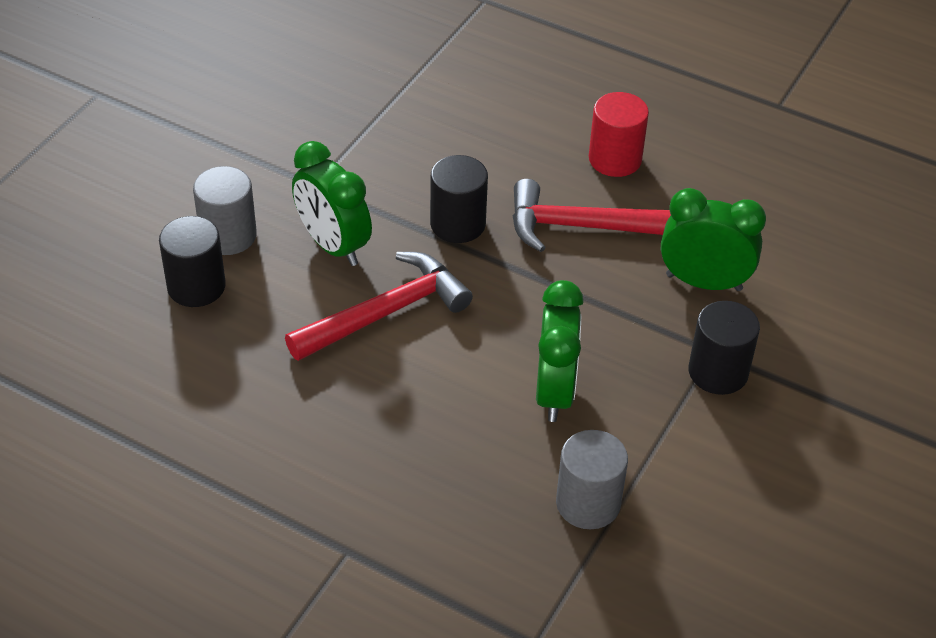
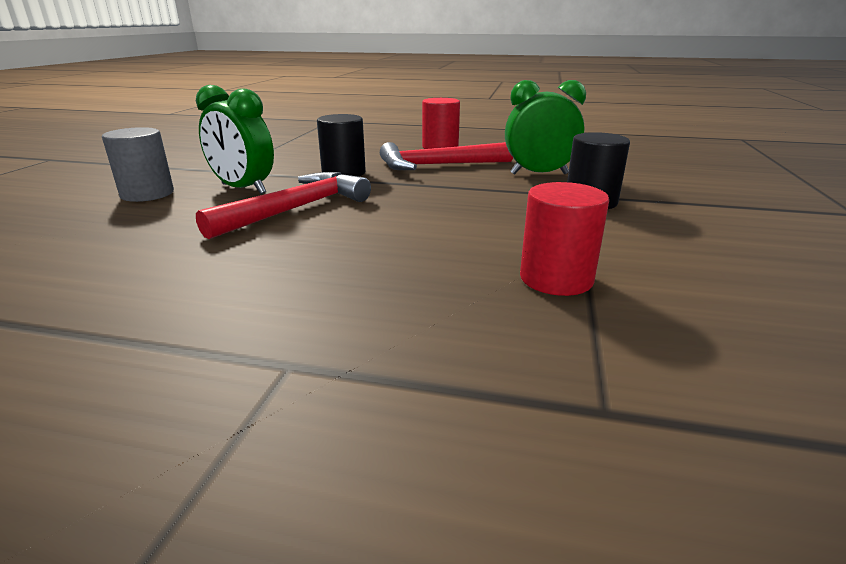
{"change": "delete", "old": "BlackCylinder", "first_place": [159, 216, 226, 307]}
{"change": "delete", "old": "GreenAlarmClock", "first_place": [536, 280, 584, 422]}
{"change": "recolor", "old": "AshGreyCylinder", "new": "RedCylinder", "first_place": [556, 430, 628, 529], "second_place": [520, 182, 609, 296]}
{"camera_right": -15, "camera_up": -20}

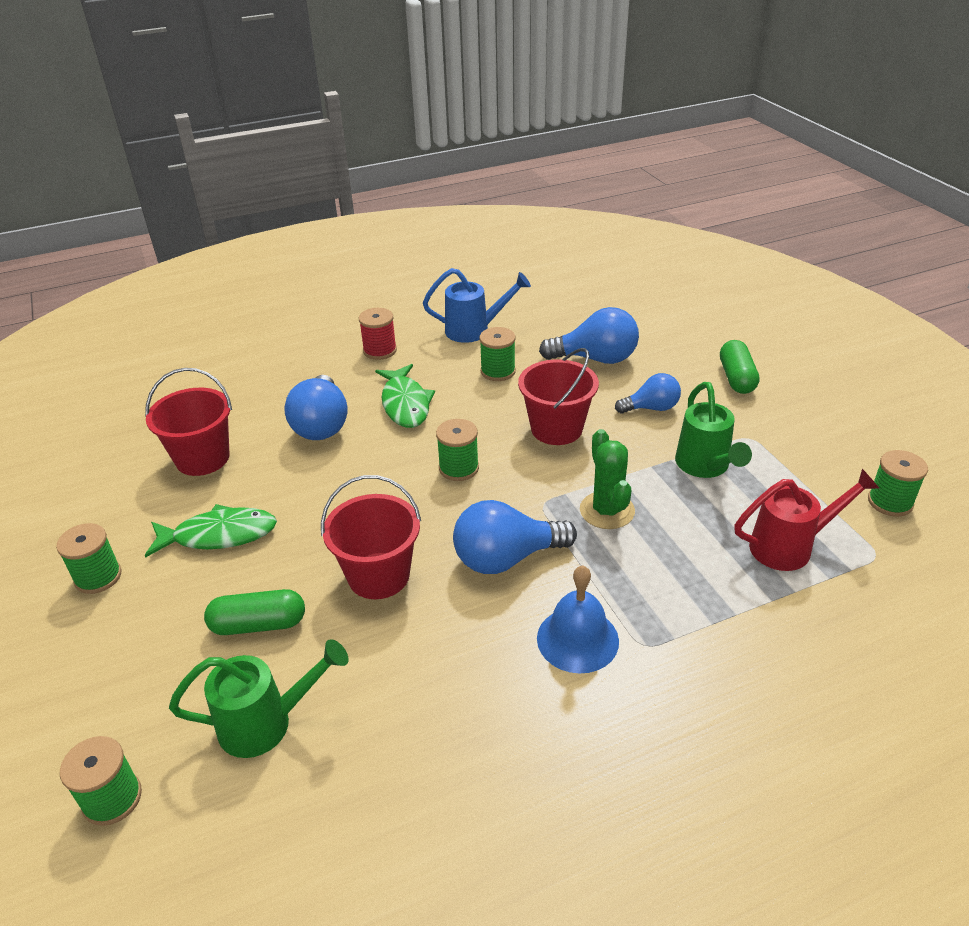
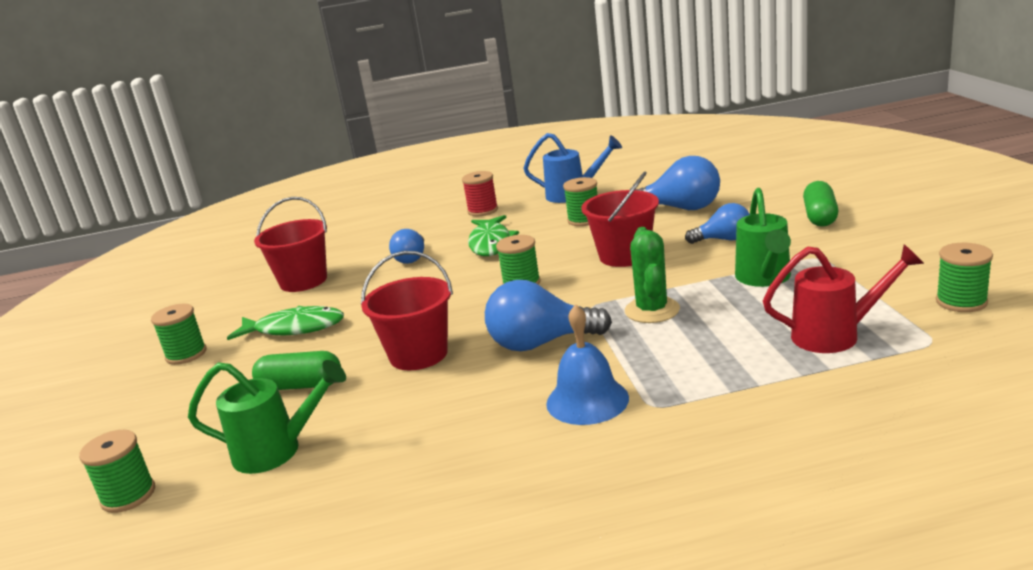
{"change": "resize", "old": "CobaltBulb", "first_place": [285, 375, 348, 440], "second_place": [389, 229, 424, 264], "factor": 0.63}
{"camera_right": 15, "camera_up": -15}

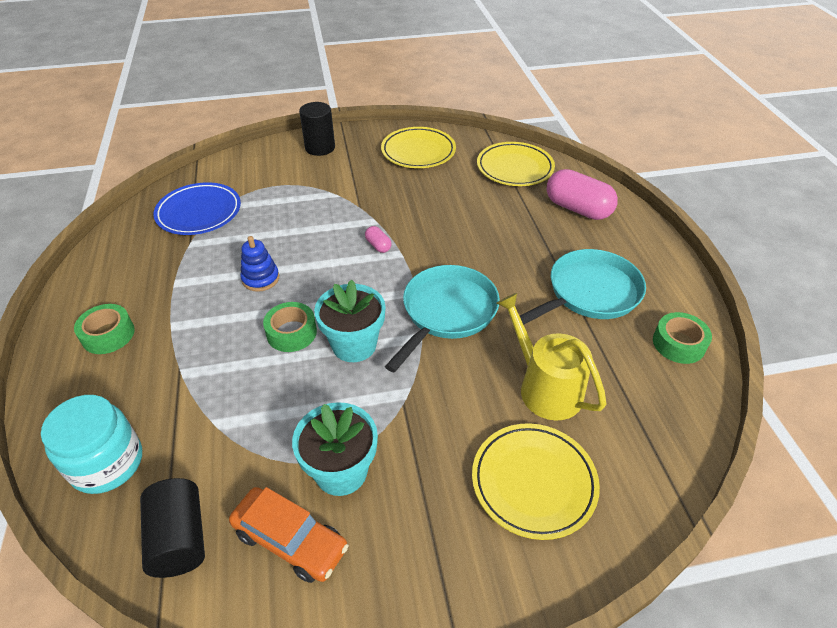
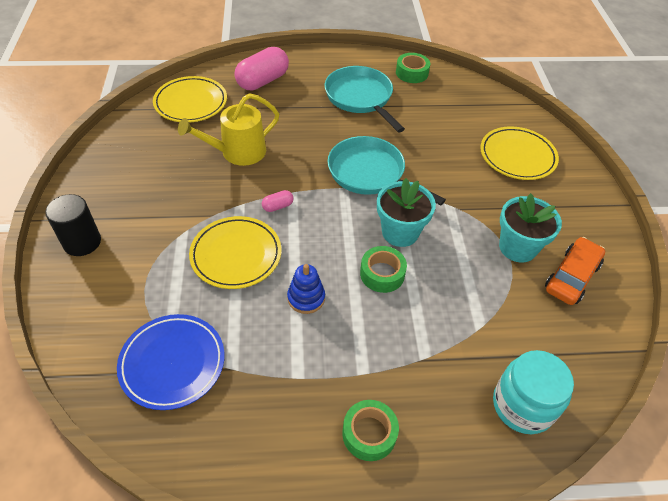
{"change": "move", "old": "YellowFlatDish", "first_place": [381, 127, 456, 168], "second_place": [189, 216, 281, 289]}
{"change": "move", "old": "YellowWateringPot", "first_place": [497, 293, 606, 420], "second_place": [178, 93, 279, 166]}
{"change": "delete", "old": "BlackCylinder", "first_place": [140, 478, 205, 578]}
{"camera_right": -85, "camera_up": 5}

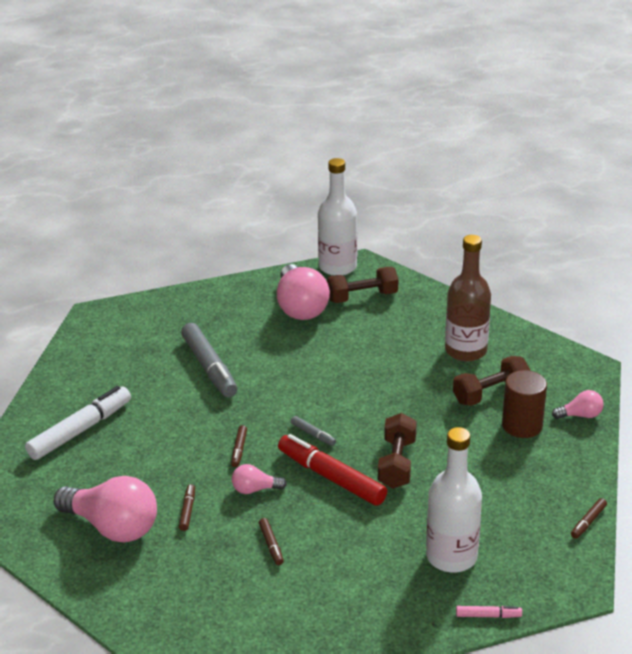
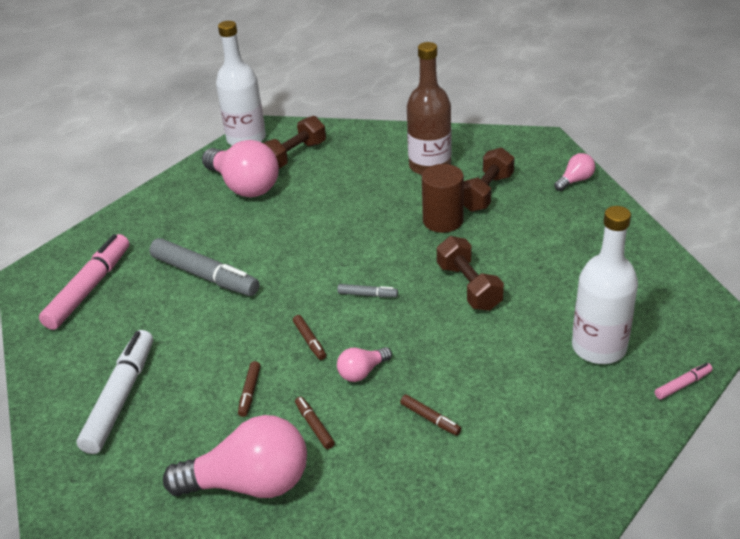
{"change": "move", "old": "BrownCylinder", "first_place": [502, 370, 547, 438], "second_place": [422, 164, 464, 233]}
{"change": "delete", "old": "RedMarkerPen", "first_place": [278, 434, 387, 506]}
{"change": "move", "old": "BrownMarkerPen", "first_place": [571, 498, 607, 539], "second_place": [238, 361, 261, 417]}
{"change": "insert", "new": "PinkMarkerPen", "second_place": [39, 234, 129, 330]}
{"camera_right": -30, "camera_up": 5}

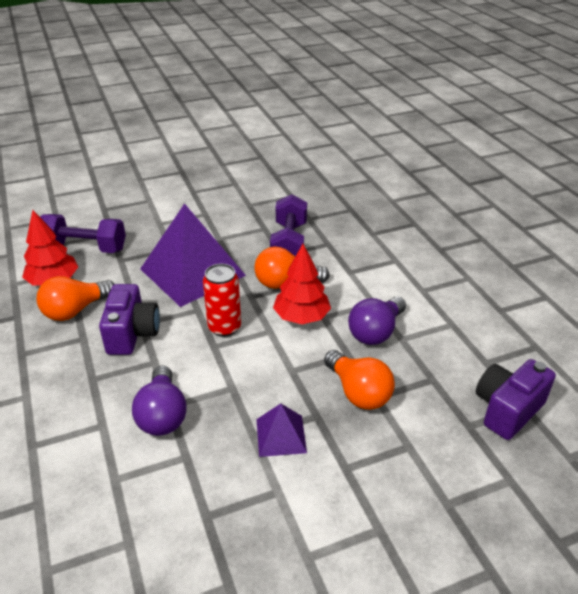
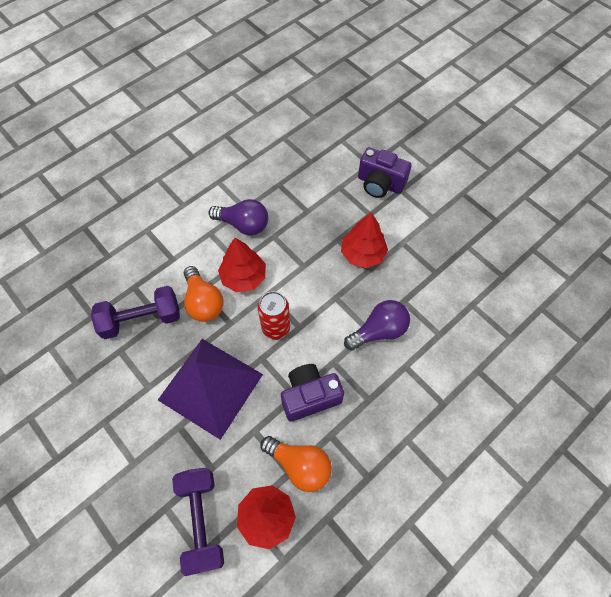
{"change": "delete", "old": "BrightOrangeBulb", "first_place": [324, 350, 395, 410]}
{"change": "move", "old": "RoyalPurpleCamera", "first_place": [476, 359, 556, 440], "second_place": [358, 147, 412, 198]}
{"change": "replace", "old": "RoyalPurpleSolidPyramid", "new": "RedTree", "first_place": [257, 403, 307, 457], "second_place": [341, 212, 388, 268]}
{"camera_right": -110, "camera_up": 25}

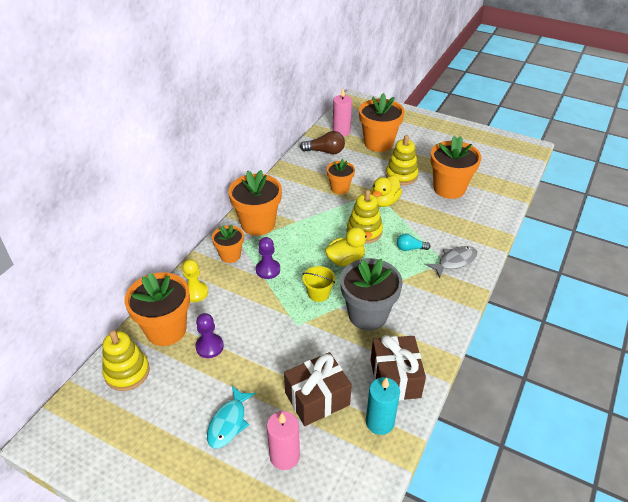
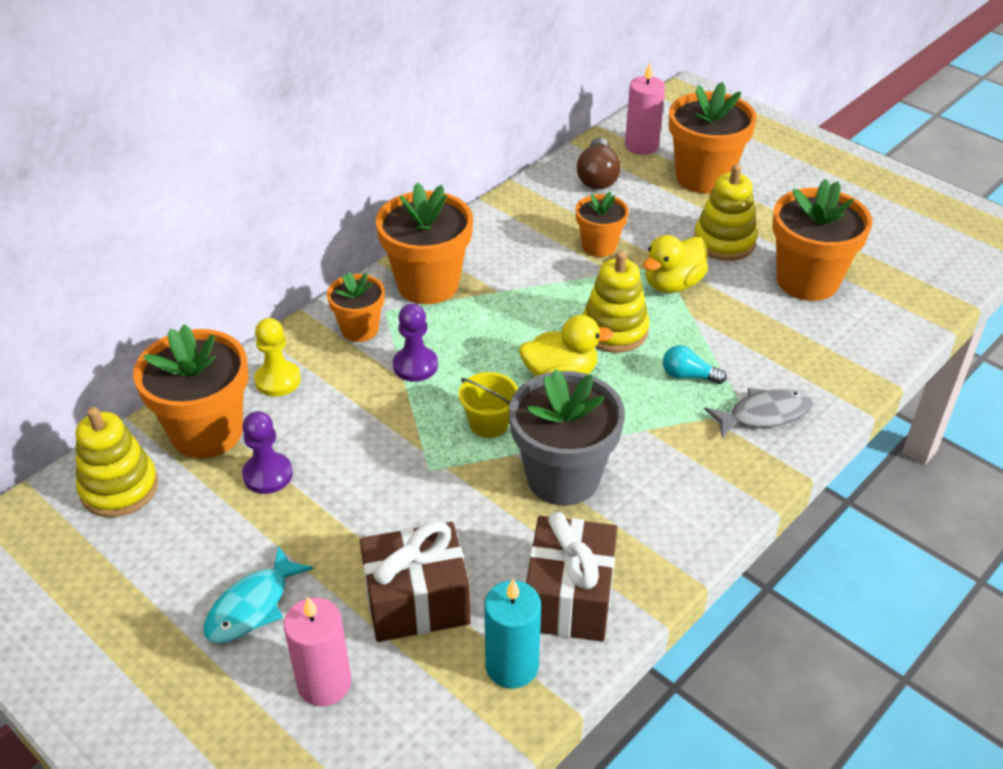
{"change": "rotate", "old": "BrownBulb", "first_place": [300, 131, 345, 154], "second_place": [577, 138, 621, 190], "degrees": 75}
{"camera_right": 15, "camera_up": 0}

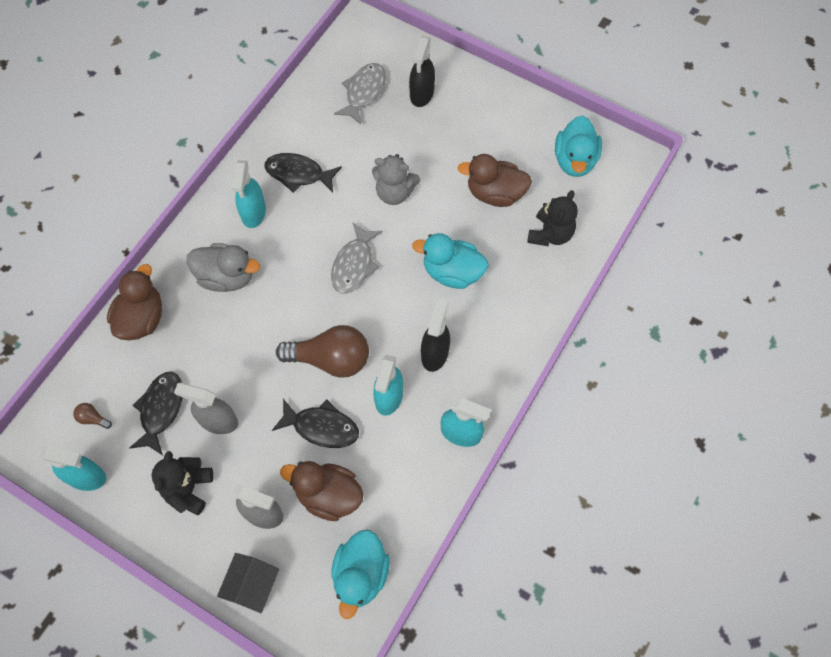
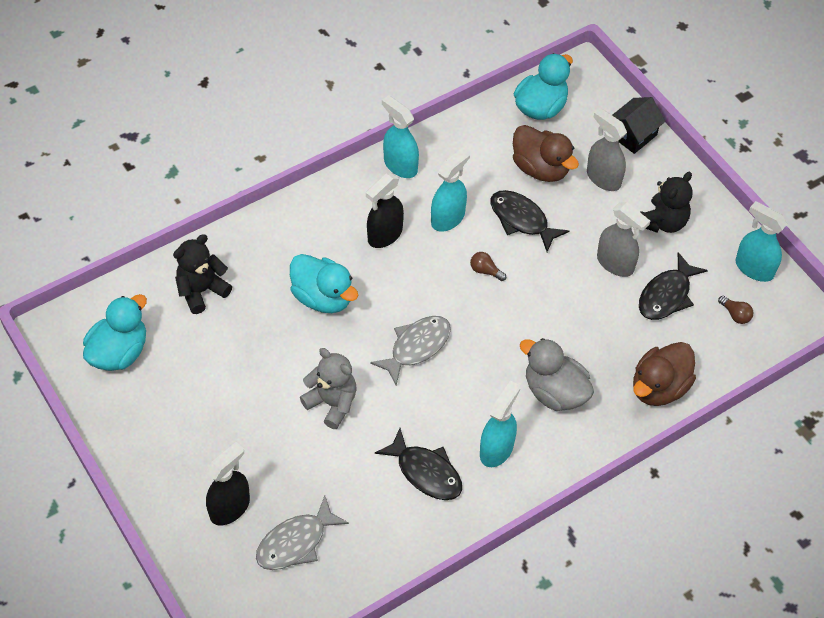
{"change": "delete", "old": "BrownToyDuck", "first_place": [457, 154, 532, 207]}
{"change": "resize", "old": "BrownBulb", "first_place": [276, 325, 369, 378], "second_place": [470, 252, 506, 281], "factor": 0.4}
{"camera_right": -155, "camera_up": -10}

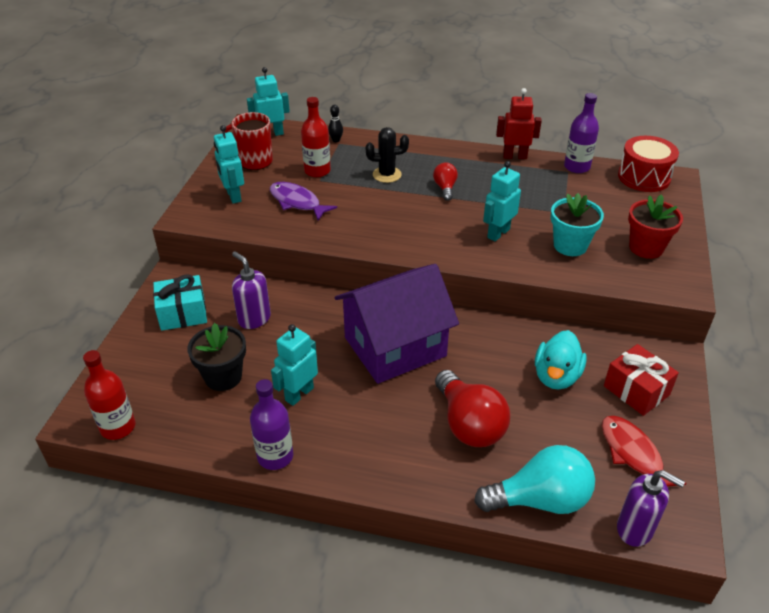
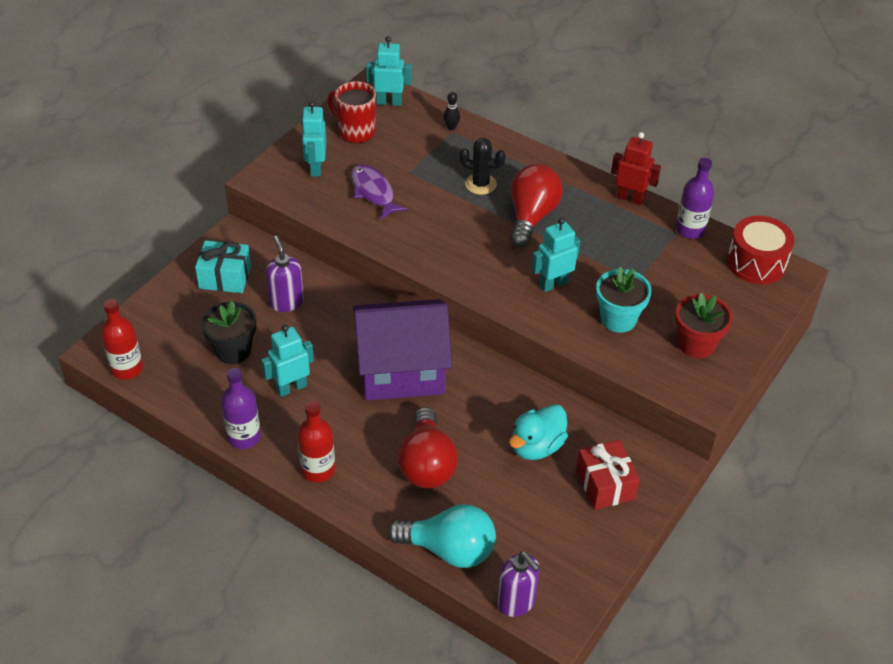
{"change": "move", "old": "RedFlask", "first_place": [301, 97, 331, 177], "second_place": [297, 401, 335, 482]}
{"change": "resize", "old": "RedBulb", "first_place": [433, 162, 458, 201], "second_place": [510, 164, 563, 248], "factor": 1.92}
{"change": "delete", "old": "RedFish", "first_place": [602, 416, 687, 487]}
{"camera_right": 20, "camera_up": 5}

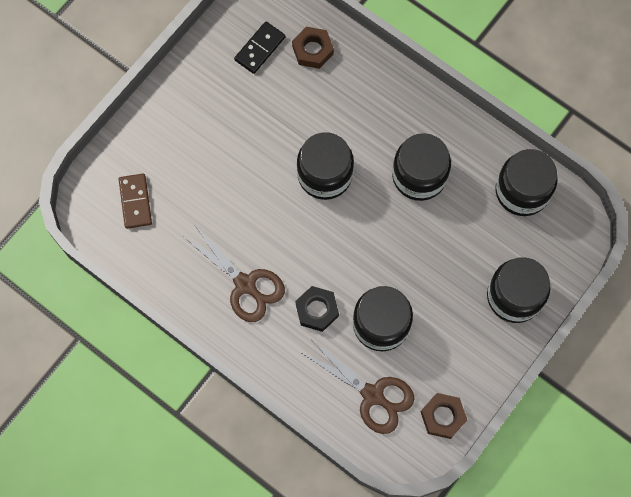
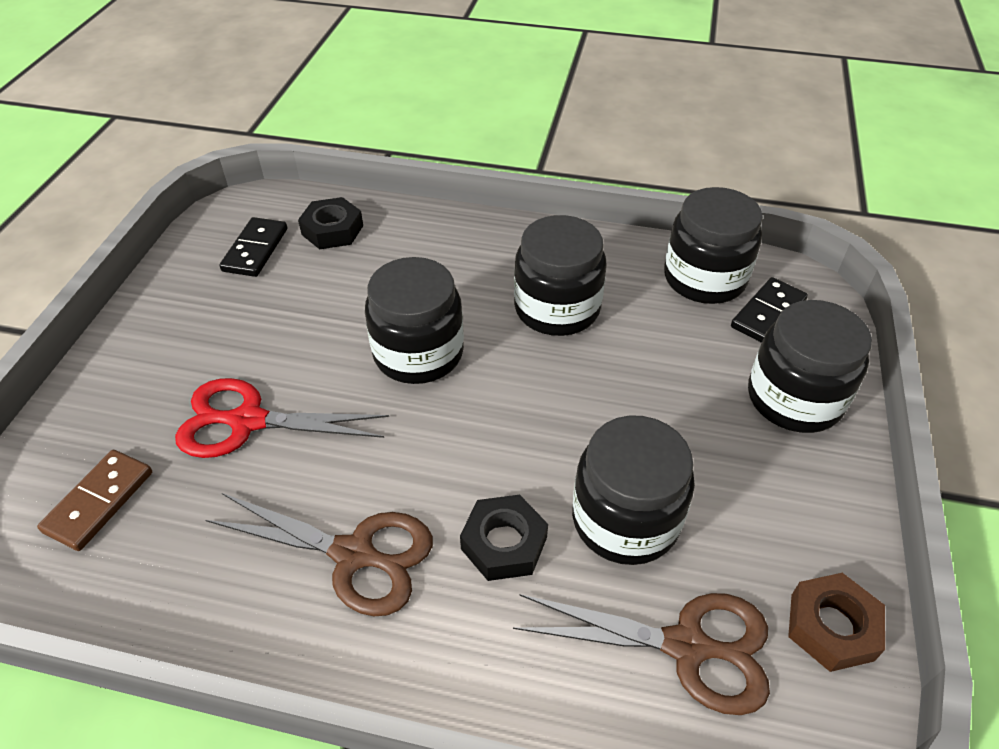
{"change": "recolor", "old": "BrownNut", "new": "BlackNut", "first_place": [292, 27, 334, 69], "second_place": [298, 197, 363, 249]}
{"change": "rotate", "old": "BrownDominoPiece", "first_place": [119, 174, 152, 229], "second_place": [37, 450, 152, 551], "degrees": 60}
{"change": "insert", "new": "BlackDominoPiece", "second_place": [731, 277, 808, 343]}
{"change": "insert", "new": "RedPairOfScissors", "second_place": [175, 378, 389, 458]}
{"camera_right": -25, "camera_up": -25}

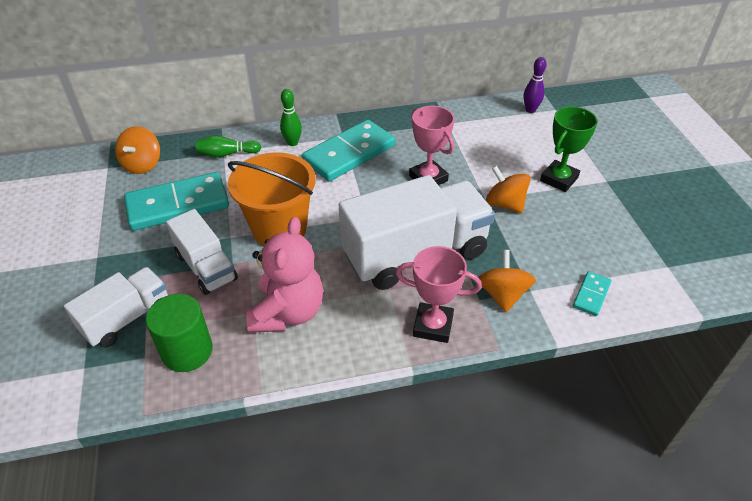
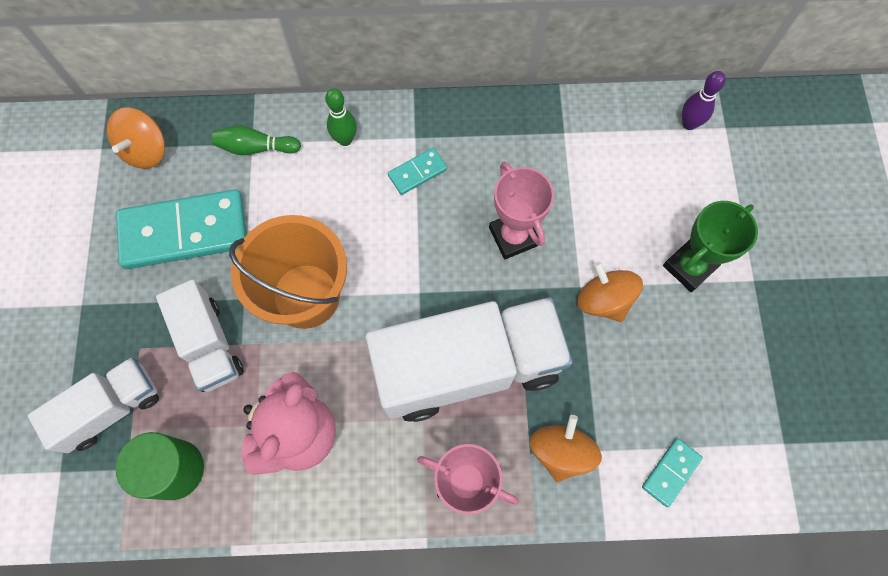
{"change": "resize", "old": "TurquoiseDominoPiece", "first_place": [302, 120, 395, 181], "second_place": [388, 148, 447, 195], "factor": 0.46}
{"camera_right": 10, "camera_up": 25}

